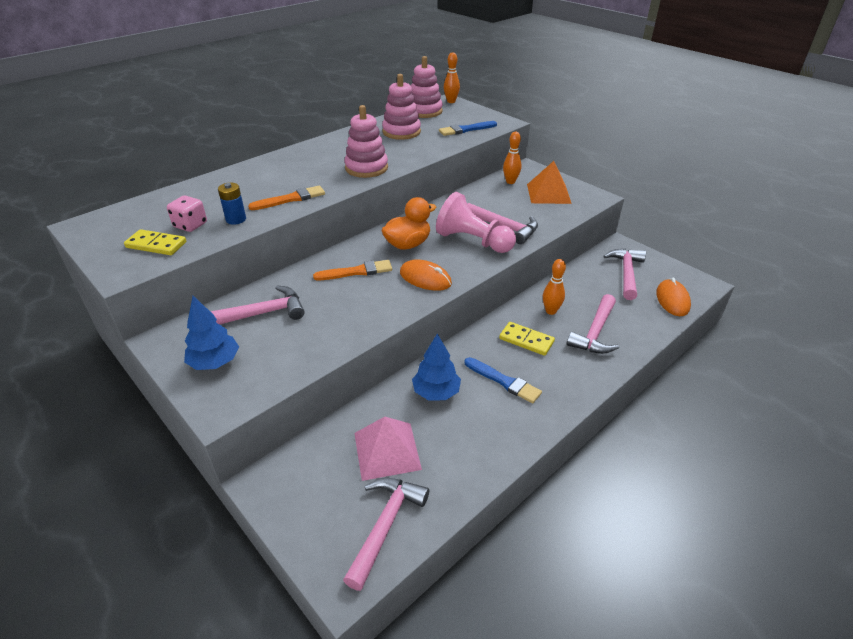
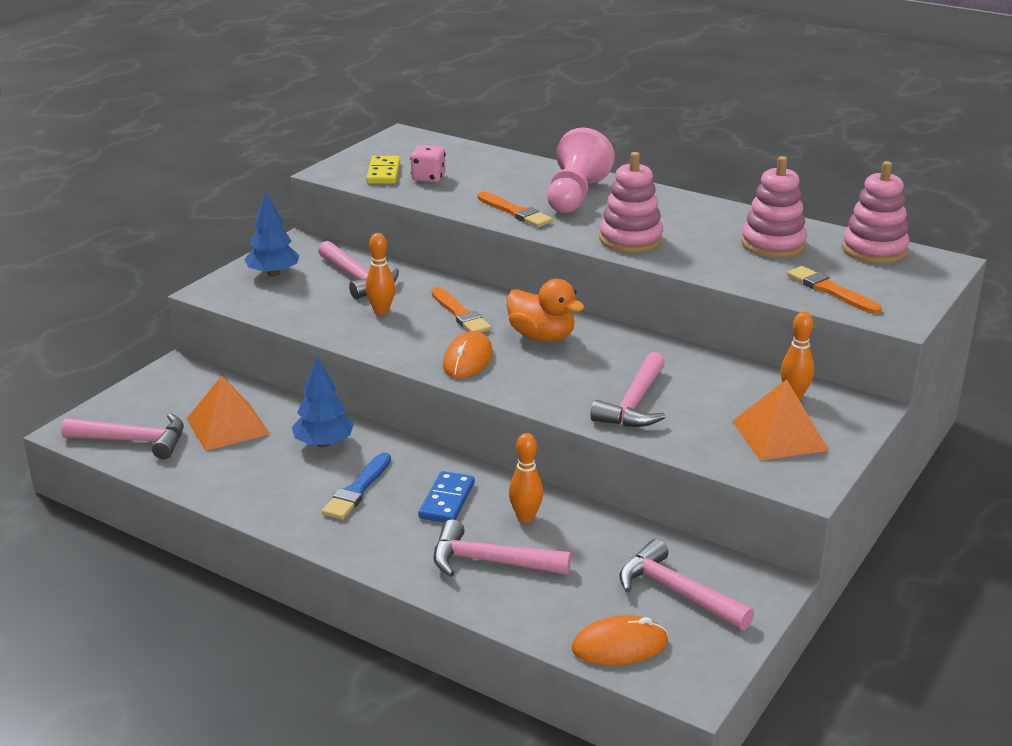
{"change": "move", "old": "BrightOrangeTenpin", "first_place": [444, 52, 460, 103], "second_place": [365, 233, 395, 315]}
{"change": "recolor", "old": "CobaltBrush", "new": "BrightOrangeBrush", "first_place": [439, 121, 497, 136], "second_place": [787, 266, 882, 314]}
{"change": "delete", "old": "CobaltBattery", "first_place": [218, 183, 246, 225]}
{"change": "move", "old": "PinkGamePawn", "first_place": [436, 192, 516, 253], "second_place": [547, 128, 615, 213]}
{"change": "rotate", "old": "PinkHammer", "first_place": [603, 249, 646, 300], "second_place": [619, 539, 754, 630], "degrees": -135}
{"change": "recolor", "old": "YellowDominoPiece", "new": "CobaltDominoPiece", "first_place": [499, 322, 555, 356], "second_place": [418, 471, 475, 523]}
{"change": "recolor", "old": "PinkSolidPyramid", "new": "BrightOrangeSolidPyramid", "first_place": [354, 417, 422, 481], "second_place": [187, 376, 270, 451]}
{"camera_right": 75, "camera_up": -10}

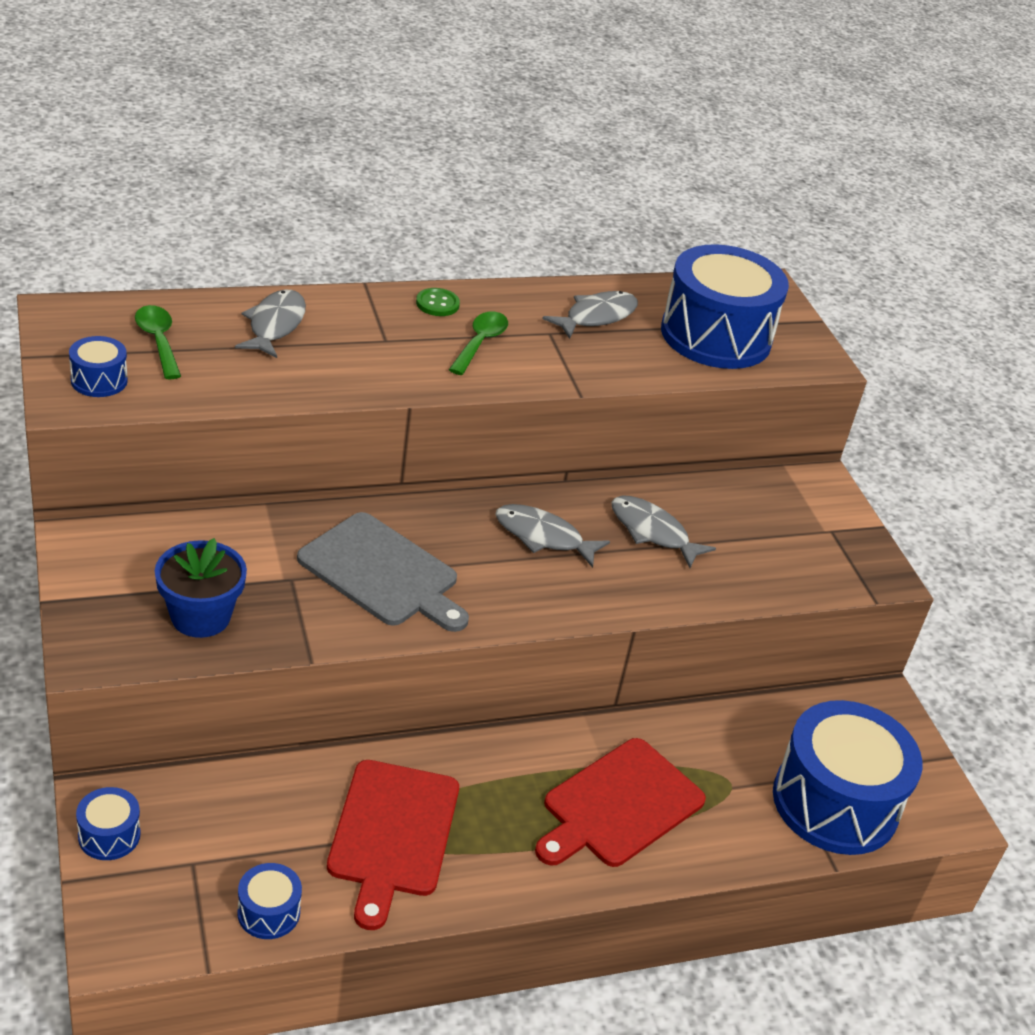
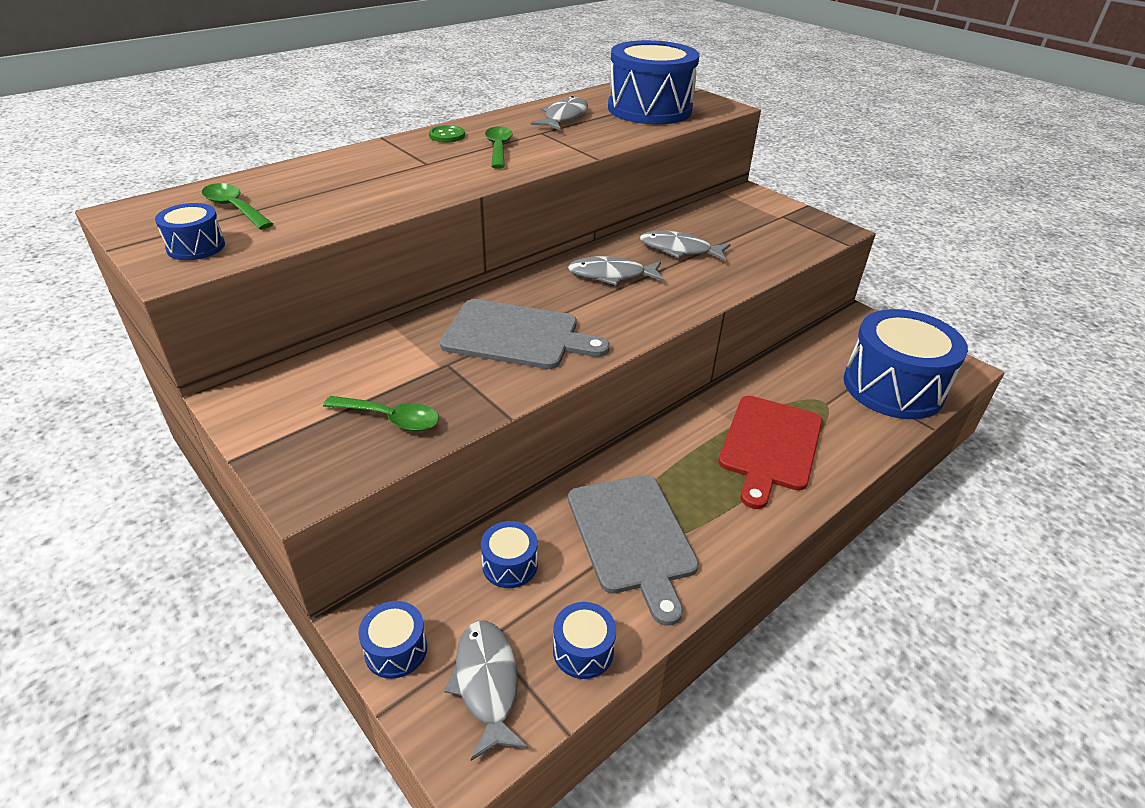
{"change": "move", "old": "AshGreyFish", "first_place": [235, 289, 306, 358], "second_place": [444, 620, 528, 761]}
{"change": "replace", "old": "CobaltPottedPlant", "new": "GreenTablespoon", "first_place": [155, 538, 247, 638], "second_place": [323, 396, 439, 431]}
{"change": "recolor", "old": "RedChoppingBoard", "new": "AshGreyChoppingBoard", "first_place": [327, 760, 459, 930], "second_place": [568, 475, 699, 626]}
{"change": "insert", "new": "CobaltDrum", "second_place": [481, 521, 538, 588]}
{"camera_right": -20, "camera_up": 0}

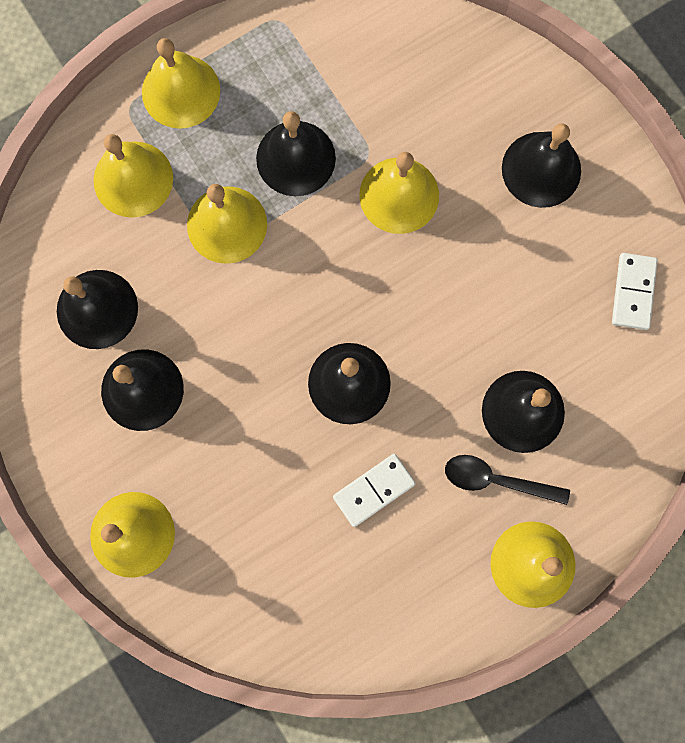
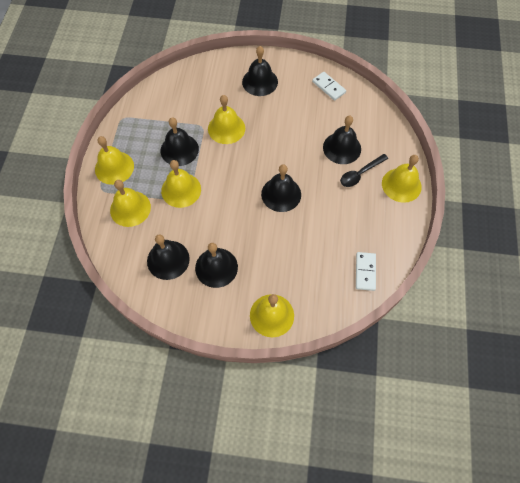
{"change": "move", "old": "SnowWhiteDominoPiece", "first_place": [333, 454, 416, 527], "second_place": [356, 252, 376, 291]}
{"camera_right": -50, "camera_up": -15}

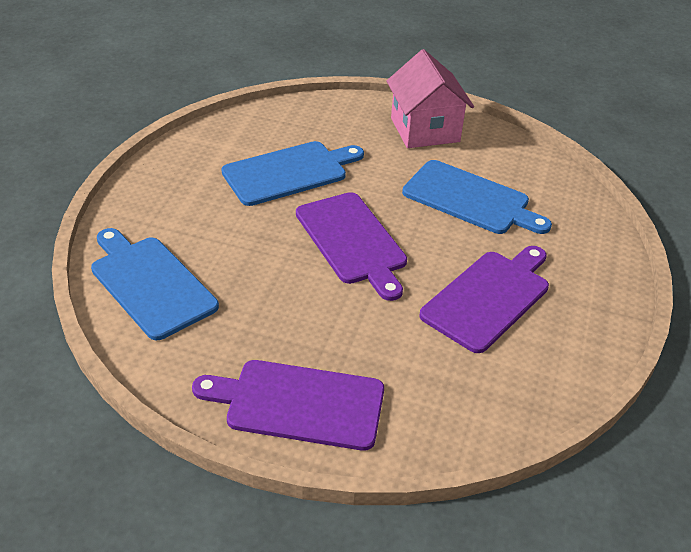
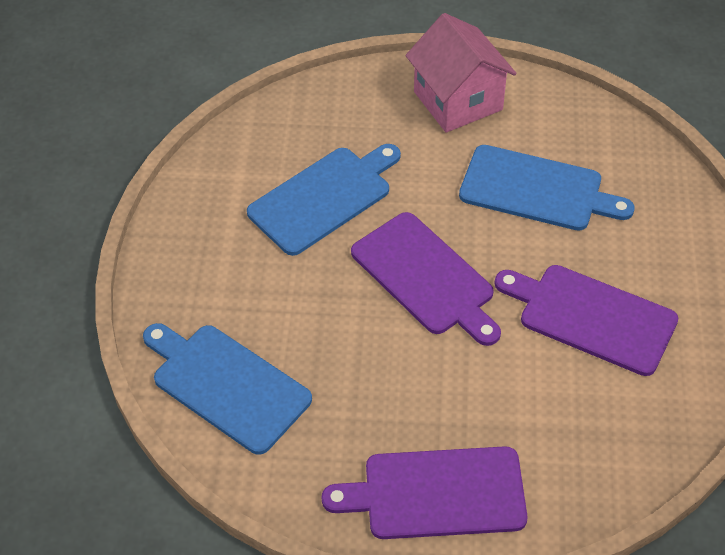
{"change": "rotate", "old": "RoyalPurpleChoppingBoard", "first_place": [419, 246, 549, 353], "second_place": [495, 265, 678, 376], "degrees": -90}
{"camera_right": -10, "camera_up": 10}

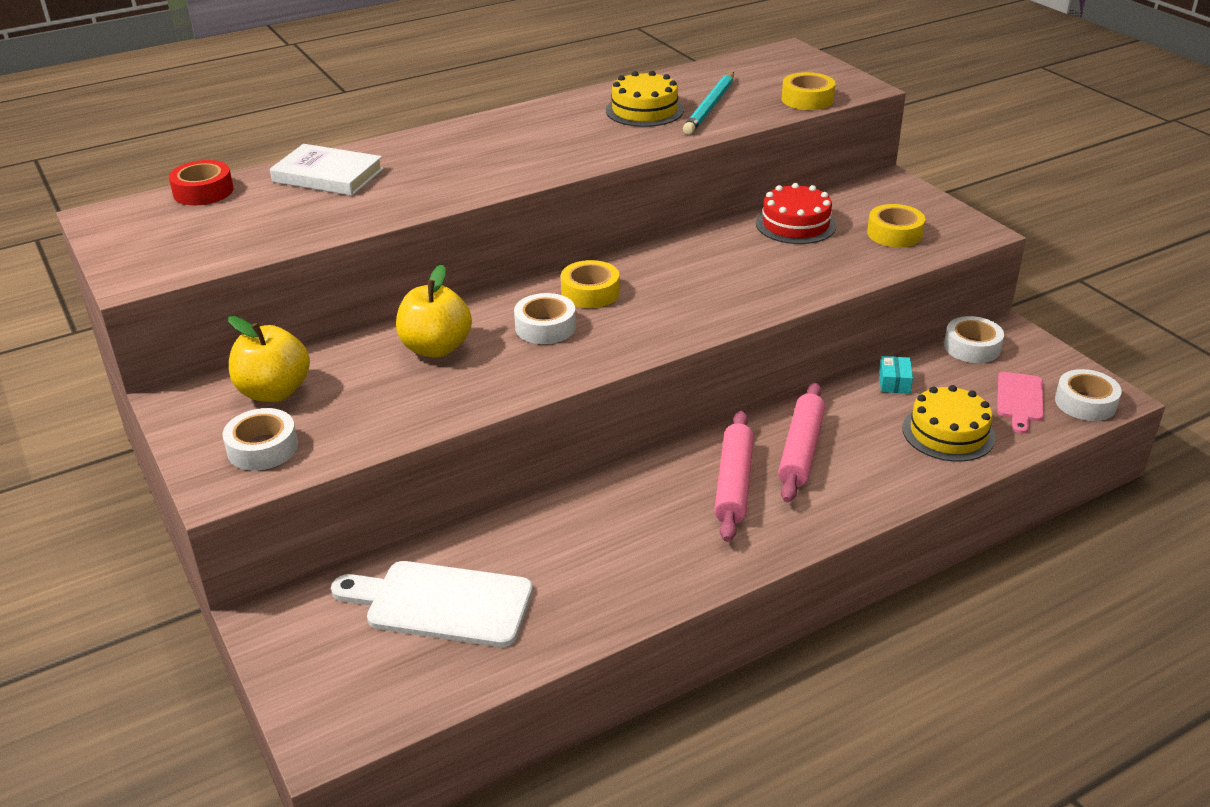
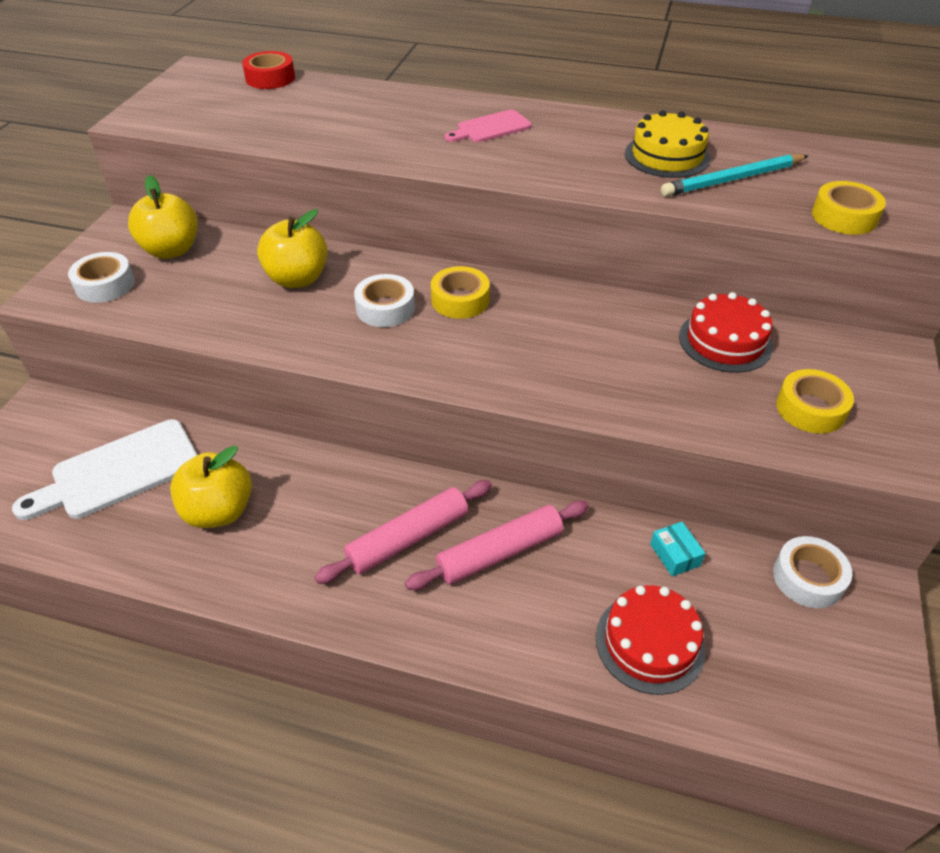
{"change": "delete", "old": "SnowWhiteBook", "first_place": [270, 144, 384, 196]}
{"change": "rotate", "old": "TurquoisePackage", "first_place": [879, 356, 913, 394], "second_place": [650, 522, 706, 577], "degrees": -75}
{"change": "delete", "old": "SnowWhiteStickyTape", "first_place": [1055, 369, 1122, 421]}
{"change": "move", "old": "PinkChoppingBoard", "first_place": [997, 372, 1044, 434], "second_place": [445, 109, 532, 142]}
{"change": "recolor", "old": "YellowCake", "new": "RedCake", "first_place": [902, 385, 996, 462], "second_place": [596, 585, 706, 695]}
{"change": "rotate", "old": "SnowWhiteChoppingBoard", "first_place": [331, 561, 533, 647], "second_place": [12, 419, 198, 520], "degrees": -90}
{"change": "insert", "new": "YellowToyApple", "second_place": [170, 446, 252, 528]}
{"camera_right": 45, "camera_up": 10}

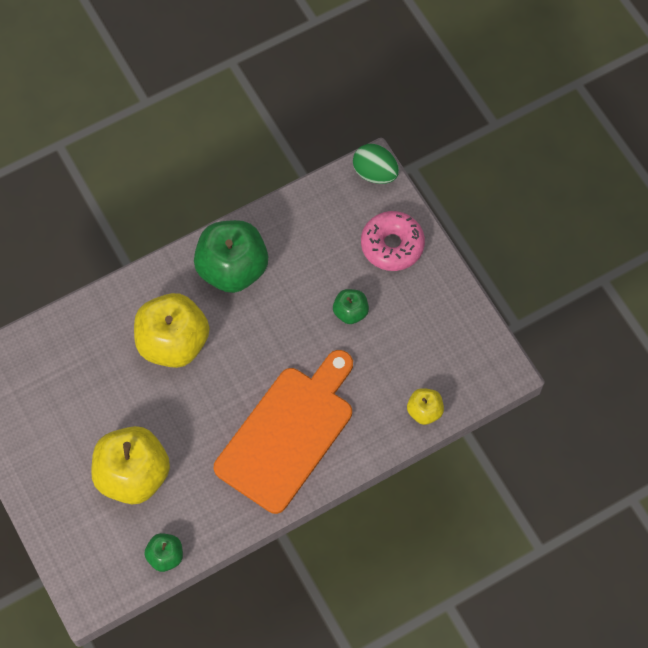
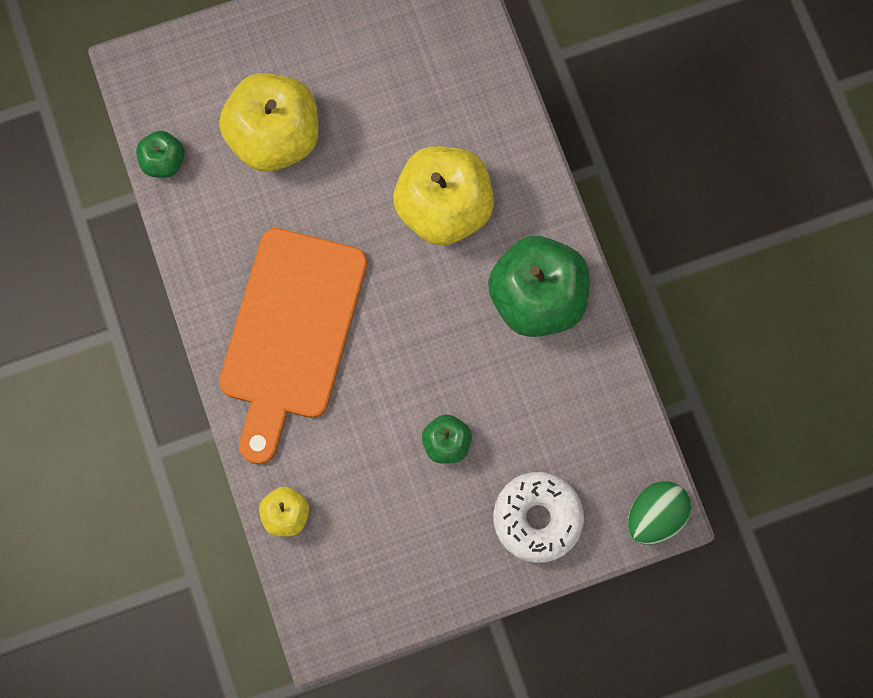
{"change": "recolor", "old": "PinkDonut", "new": "SnowWhiteDonut", "first_place": [361, 211, 425, 271], "second_place": [493, 472, 584, 563]}
{"change": "rotate", "old": "BrightOrangeChoppingBoard", "first_place": [214, 350, 353, 514], "second_place": [219, 228, 367, 464], "degrees": 60}
{"camera_right": 100, "camera_up": 10}

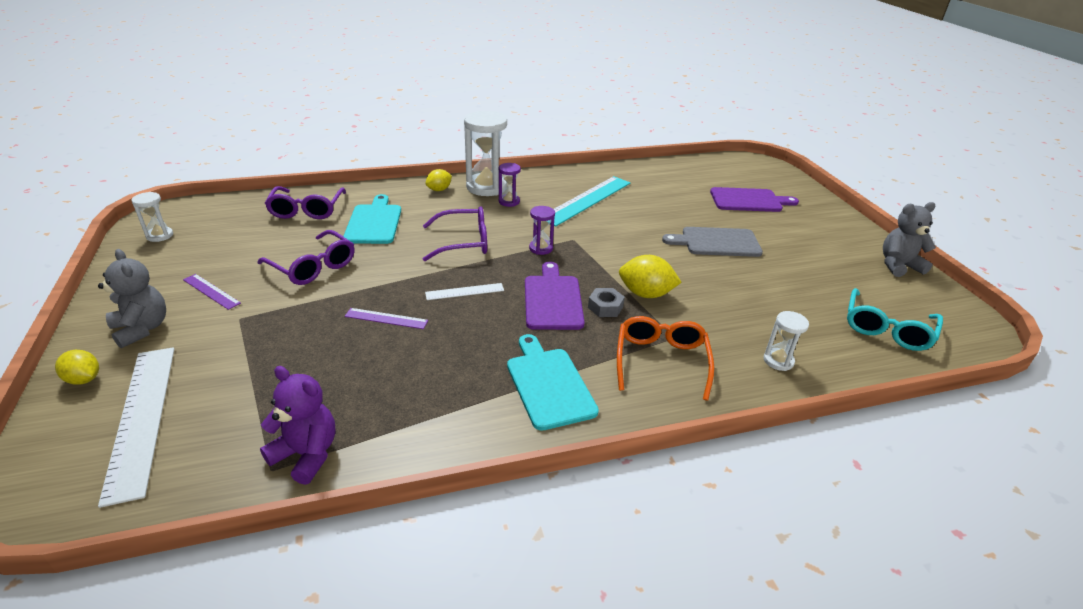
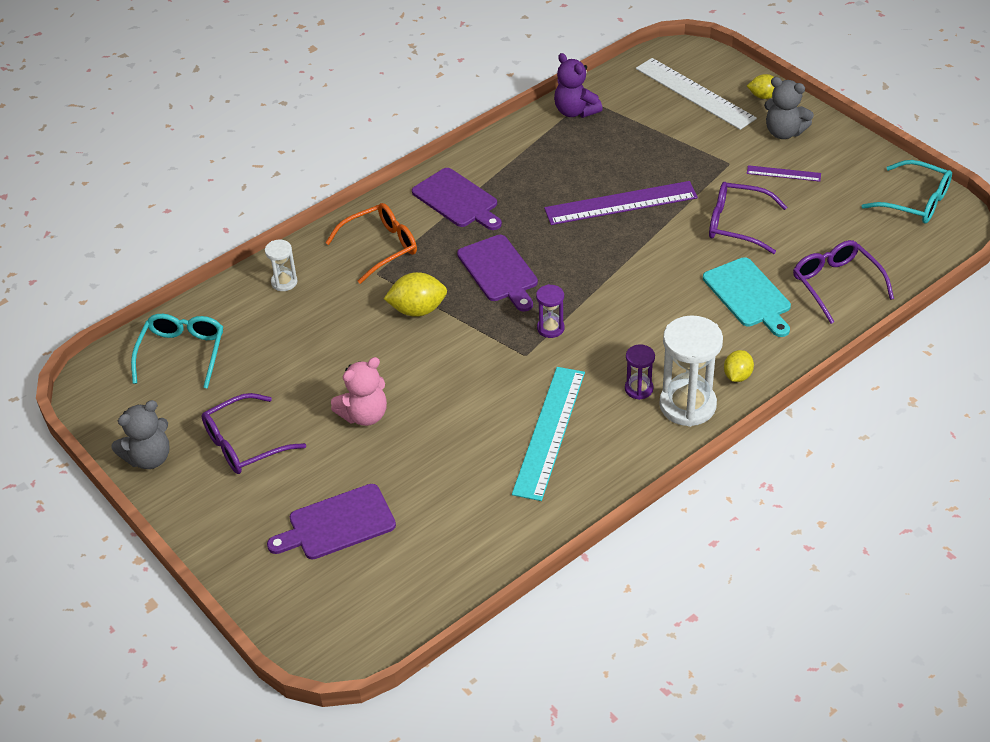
{"change": "replace", "old": "SnowWhiteSandTimer", "new": "TurquoiseGlasses", "first_place": [131, 192, 173, 242], "second_place": [862, 160, 952, 223]}
{"change": "move", "old": "RoyalPurpleGlasses", "first_place": [423, 206, 487, 261], "second_place": [201, 393, 306, 474]}
{"change": "replace", "old": "AshGreyChoppingBoard", "new": "PinkStuffedBear", "first_place": [662, 227, 763, 257], "second_place": [331, 357, 387, 426]}
{"change": "delete", "old": "SnowWhiteStraightedge", "first_place": [425, 283, 504, 300]}
{"change": "delete", "old": "AshGreyNut", "first_place": [588, 288, 625, 317]}
{"change": "resize", "old": "RoyalPurpleStraightedge", "first_place": [345, 308, 428, 329], "second_place": [544, 181, 698, 225], "factor": 2.05}
{"change": "rotate", "old": "BrightOrangeGlasses", "first_place": [617, 316, 714, 401], "second_place": [325, 203, 417, 284], "degrees": -105}
{"change": "recolor", "old": "TurquoiseChoppingBoard", "new": "RoyalPurpleChoppingBoard", "first_place": [507, 334, 599, 431], "second_place": [412, 168, 502, 230]}
{"change": "rotate", "old": "RoyalPurpleStuffedBear", "first_place": [260, 366, 336, 485], "second_place": [554, 53, 603, 118], "degrees": 45}
{"camera_right": 160, "camera_up": 10}

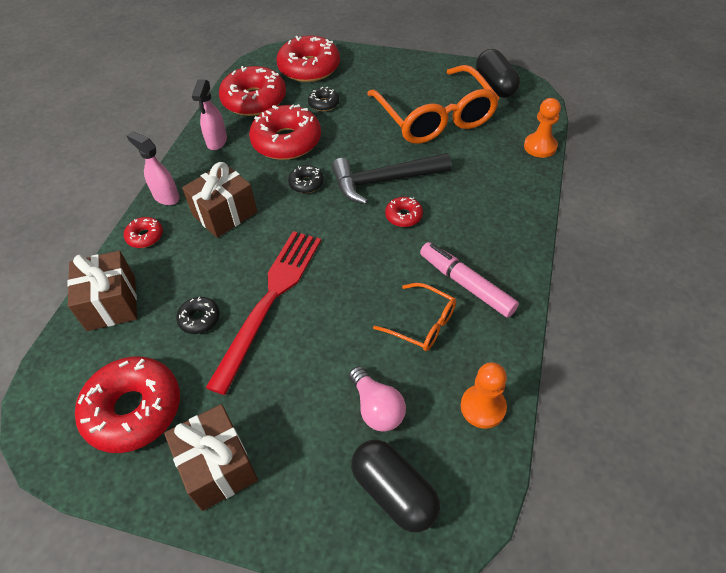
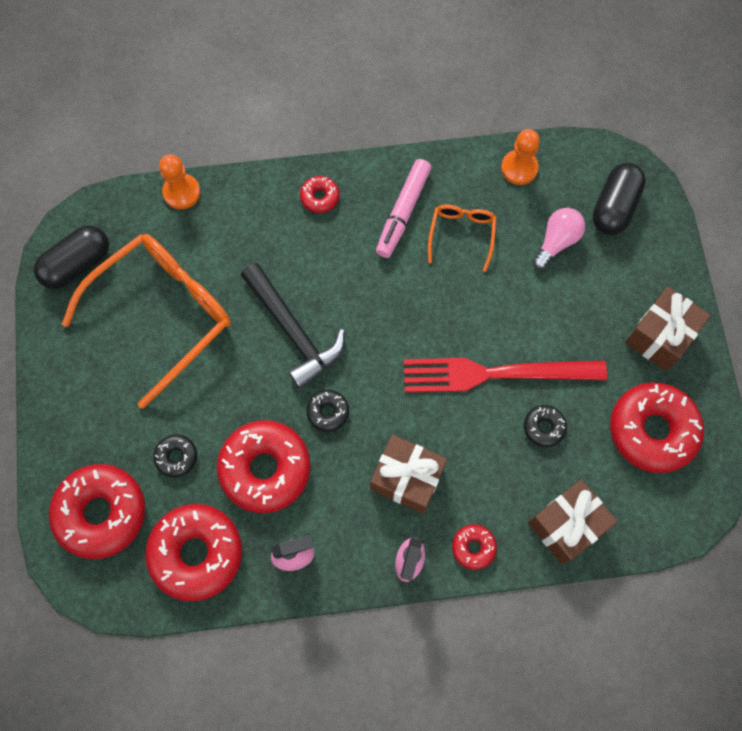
{"change": "move", "old": "RedDonut", "first_place": [385, 197, 423, 227], "second_place": [300, 176, 339, 213]}
{"camera_right": -115, "camera_up": 20}

